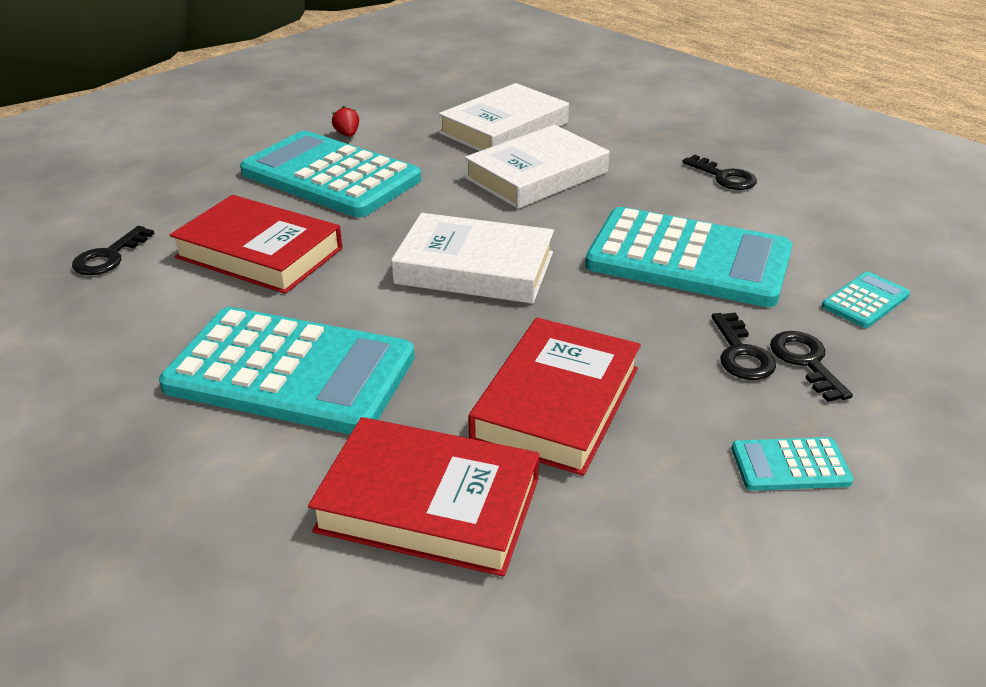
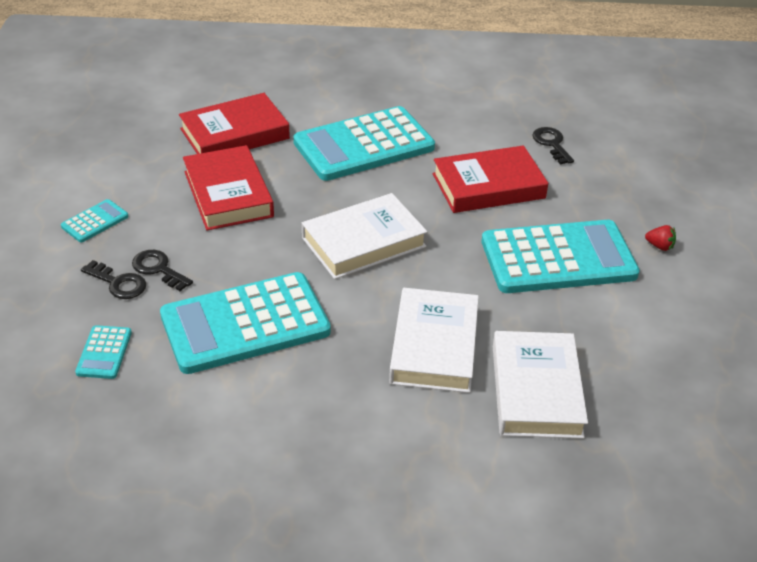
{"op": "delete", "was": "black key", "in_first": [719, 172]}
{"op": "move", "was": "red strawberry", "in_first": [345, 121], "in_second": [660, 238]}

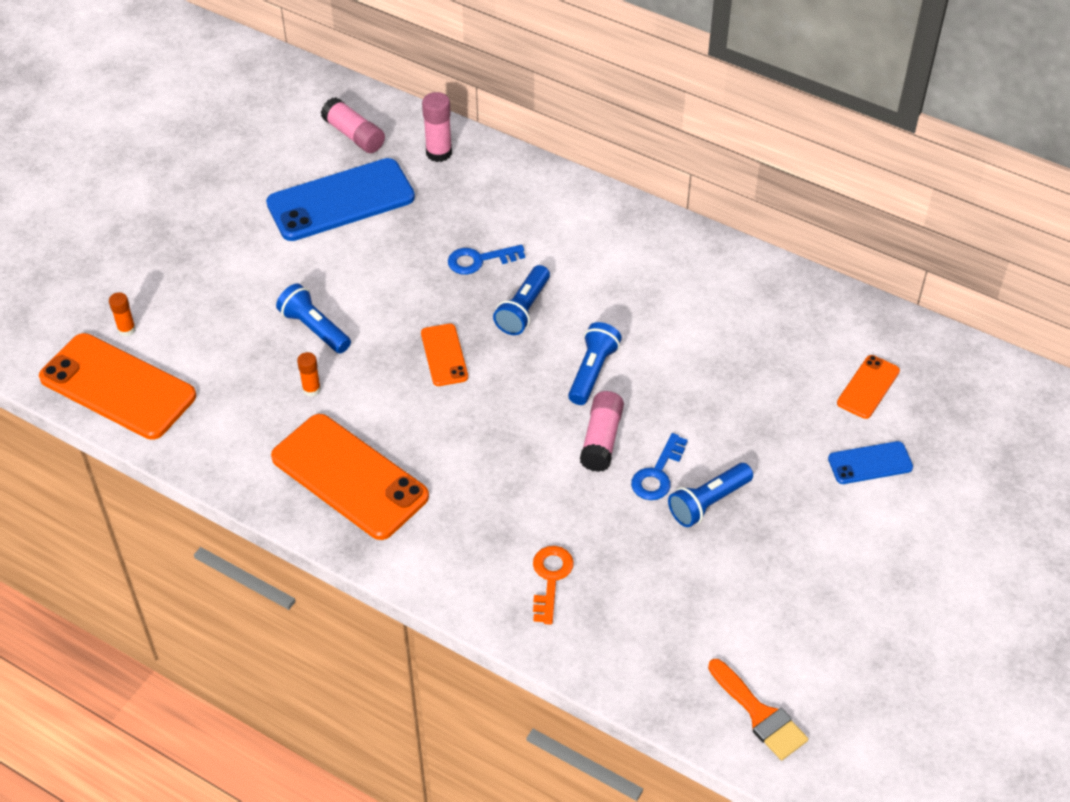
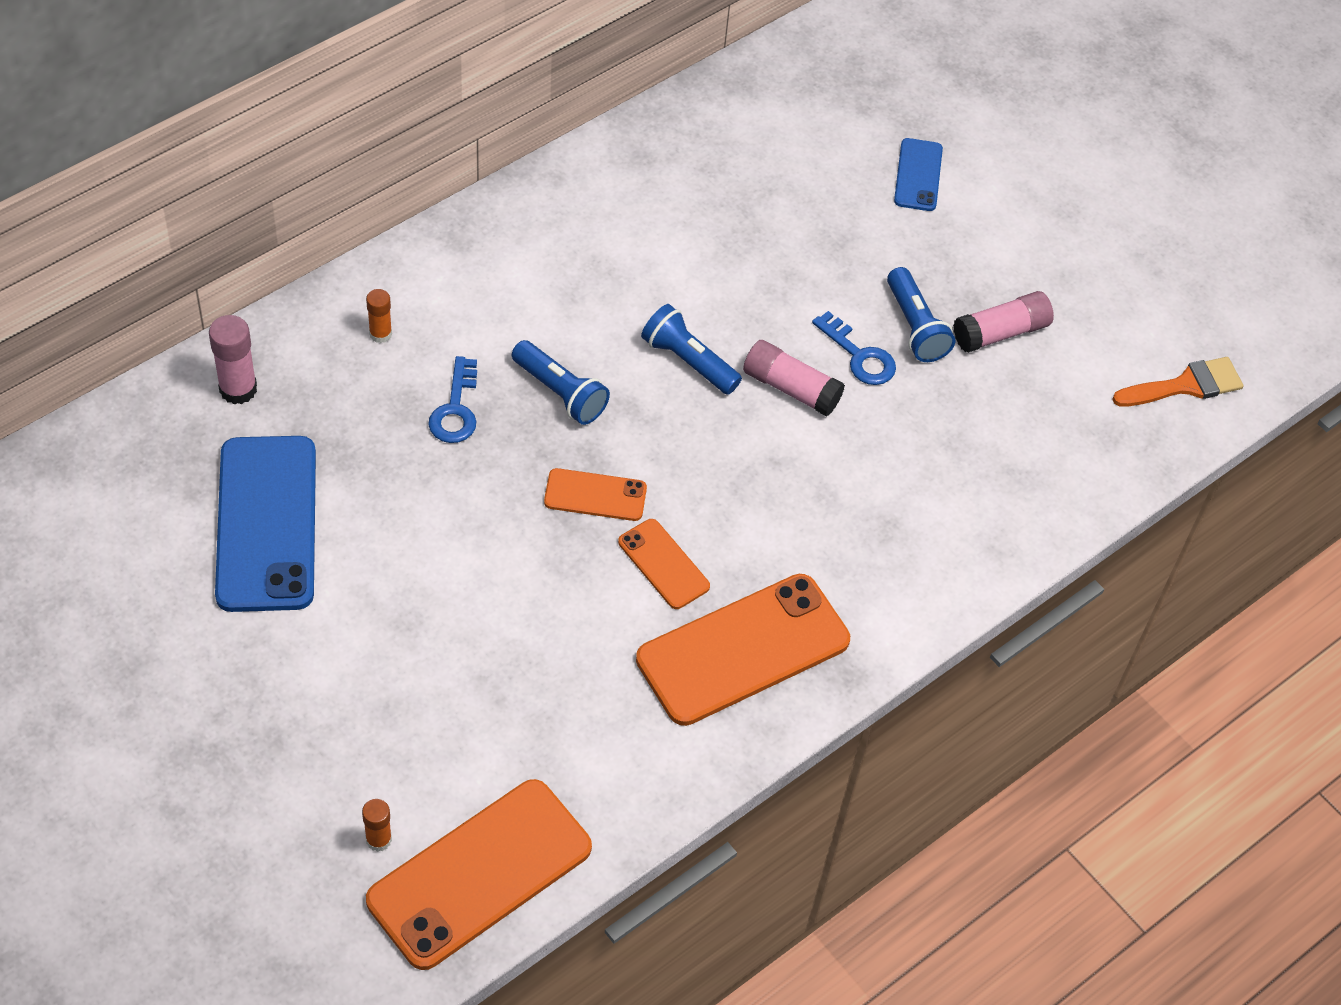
{"op": "delete", "was": "blue flashlight", "in_first": [313, 318]}
{"op": "delete", "was": "orange key", "in_first": [553, 585]}
{"op": "move", "was": "orange glue stick", "in_first": [309, 374], "in_second": [379, 316]}
{"op": "move", "was": "pink glue stick", "in_first": [353, 125], "in_second": [1003, 322]}
{"op": "move", "was": "orange phone", "in_first": [868, 387], "in_second": [664, 564]}

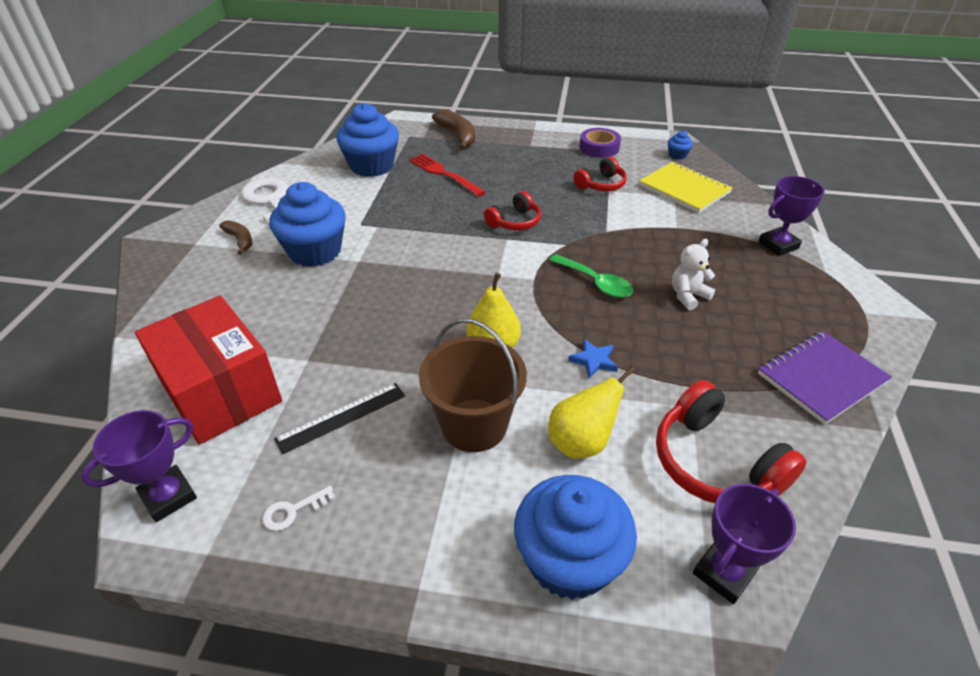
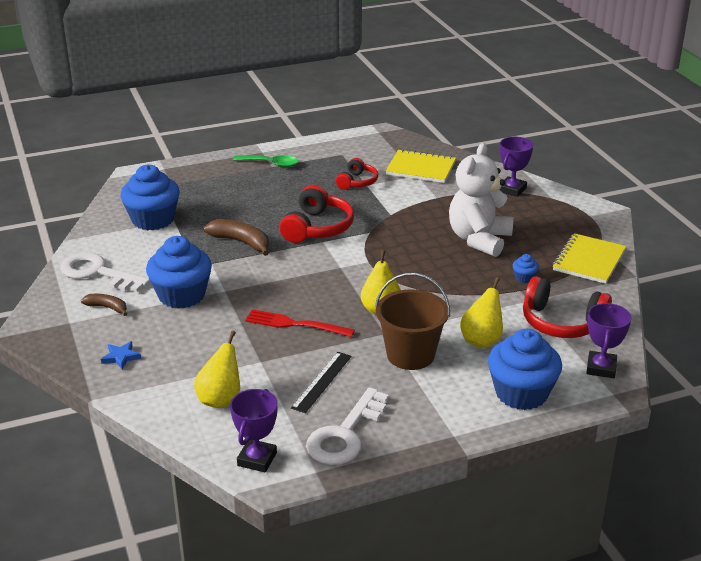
{"op": "delete", "was": "purple tape", "in_first": [600, 143]}
{"op": "move", "was": "red fork", "in_first": [447, 175], "in_second": [300, 323]}
{"op": "move", "was": "brown banana", "in_first": [453, 129], "in_second": [236, 237]}
{"op": "move", "was": "green spoon", "in_first": [591, 276], "in_second": [266, 161]}
{"op": "move", "was": "blue star", "in_first": [593, 359], "in_second": [121, 355]}
{"op": "move", "was": "blue cupcake", "in_first": [680, 145], "in_second": [525, 268]}
{"op": "replace", "was": "red box", "now": "yellow pear", "in_first": [208, 370], "in_second": [217, 369]}
{"op": "recolor", "was": "purple notebook", "now": "yellow notebook", "in_first": [825, 378], "in_second": [589, 258]}
{"op": "resize", "was": "white key", "in_first": [298, 508], "in_second": [347, 426], "ratio": 2.36}
{"op": "resize", "was": "red headphones", "in_first": [512, 210], "in_second": [317, 214], "ratio": 1.64}
{"op": "resize", "was": "white teddy bear", "in_first": [693, 274], "in_second": [481, 200], "ratio": 2.09}

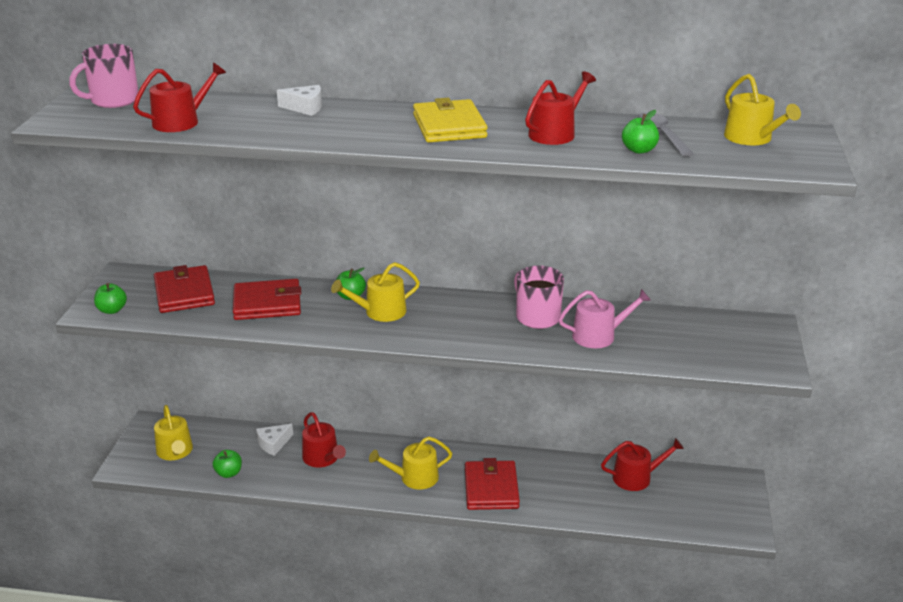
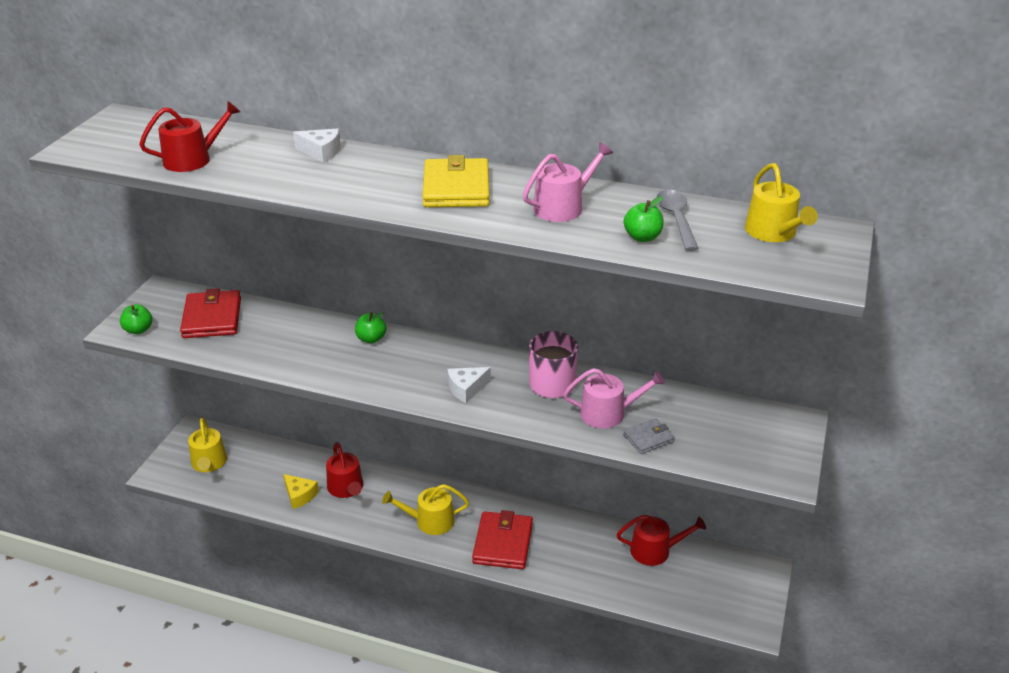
{"op": "delete", "was": "pink mug", "in_first": [104, 76]}
{"op": "delete", "was": "green apple", "in_first": [227, 464]}
{"op": "delete", "was": "red wallet", "in_first": [267, 299]}
{"op": "delete", "was": "yellow watering can", "in_first": [375, 292]}
{"op": "insert", "now": "yellow cheese", "in_second": [301, 491]}
{"op": "insert", "now": "grey wallet", "in_second": [649, 436]}
{"op": "move", "was": "white cheese", "in_first": [274, 440], "in_second": [469, 385]}
{"op": "recolor", "was": "red watering can", "now": "pink watering can", "in_first": [560, 108], "in_second": [568, 182]}

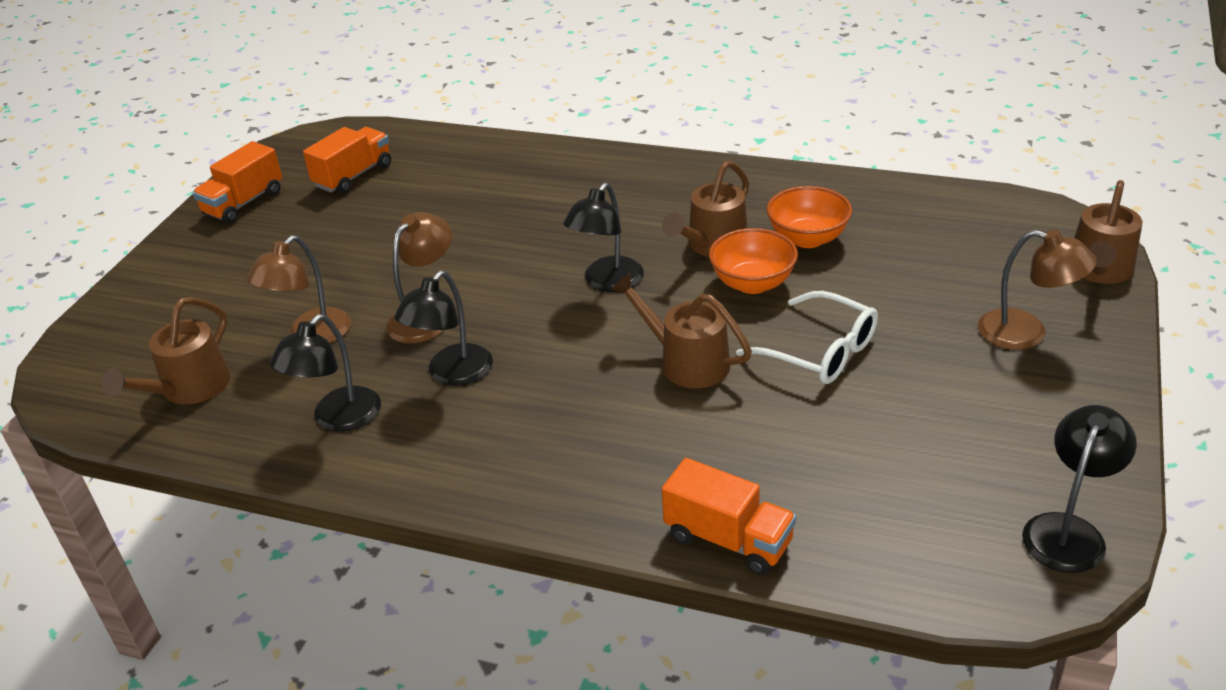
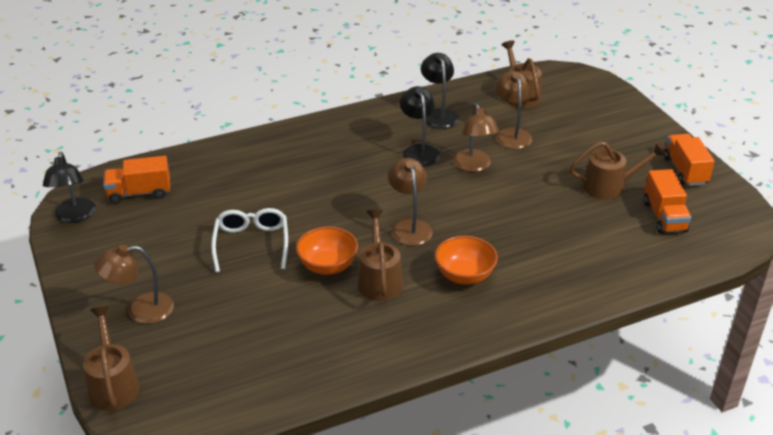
{"op": "move", "was": "brown watering can", "in_first": [681, 330], "in_second": [618, 170]}
{"op": "move", "was": "orange truck", "in_first": [729, 516], "in_second": [136, 180]}
{"op": "move", "was": "orange bowl", "in_first": [809, 217], "in_second": [466, 260]}
{"op": "recolor", "was": "black lamp", "now": "brown lamp", "in_first": [603, 237], "in_second": [410, 202]}
{"op": "rotate", "was": "white glasses", "in_first": [807, 337], "in_second": [249, 240], "clockwise": 90}

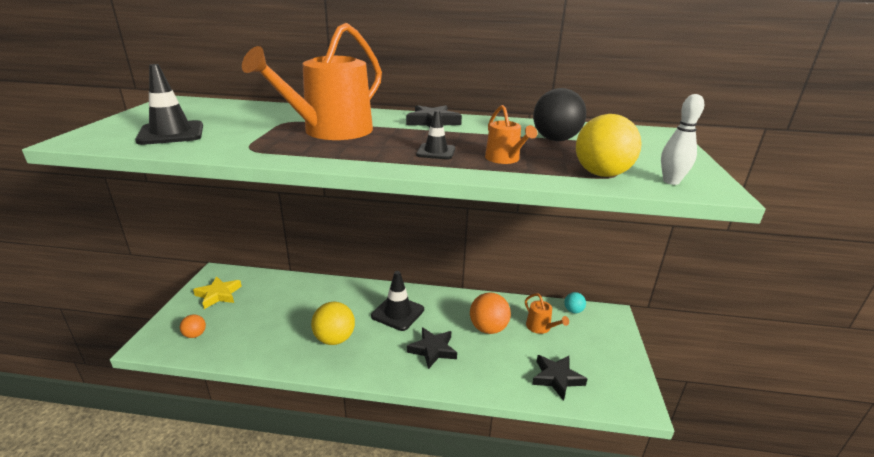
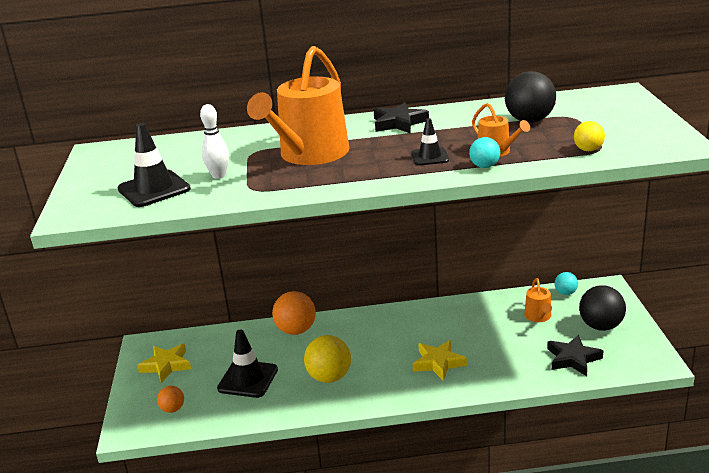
{"op": "insert", "now": "turquoise ball", "in_second": [484, 152]}
{"op": "insert", "now": "black ball", "in_second": [602, 308]}
{"op": "move", "was": "black traffic cone", "in_first": [397, 301], "in_second": [247, 363]}
{"op": "move", "was": "orange ball", "in_first": [490, 313], "in_second": [294, 313]}
{"op": "move", "was": "white bowling pin", "in_first": [682, 139], "in_second": [214, 141]}
{"op": "recolor", "was": "black star", "now": "yellow star", "in_first": [432, 348], "in_second": [440, 360]}
{"op": "rotate", "was": "orange watering can", "in_first": [547, 313], "in_second": [538, 300], "clockwise": 45}
{"op": "resize", "was": "yellow ball", "in_first": [609, 145], "in_second": [589, 136], "ratio": 0.55}

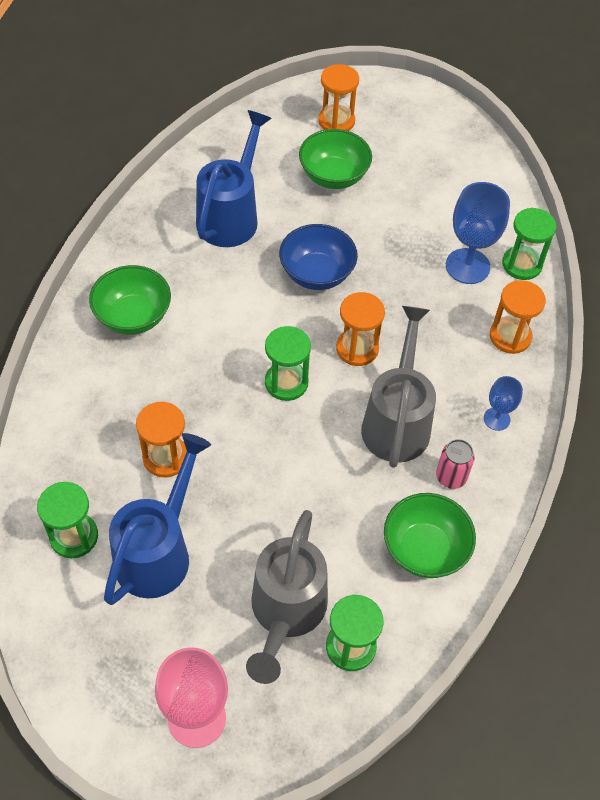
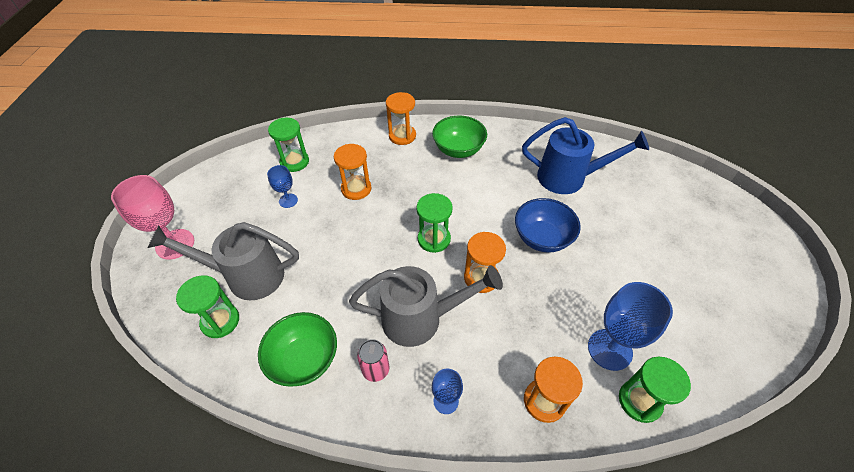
{"op": "delete", "was": "green bowl", "in_first": [335, 159]}
{"op": "move", "was": "orange hourglass", "in_first": [338, 97], "in_second": [401, 118]}
{"op": "replace", "was": "blue watering can", "now": "blue goblet", "in_first": [157, 519], "in_second": [282, 186]}

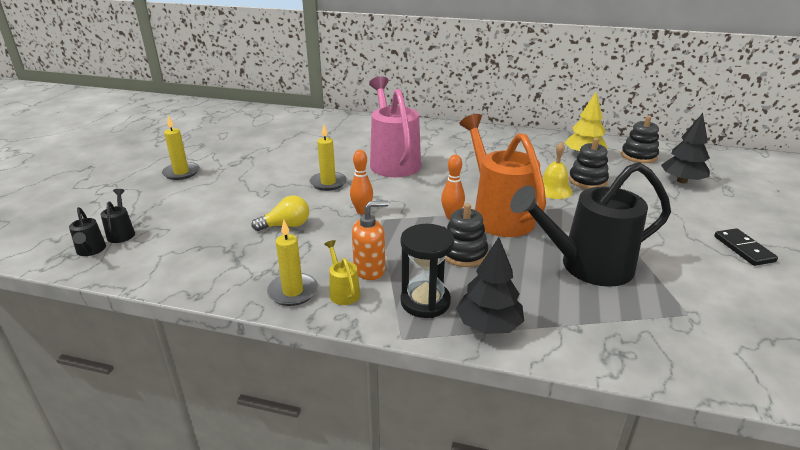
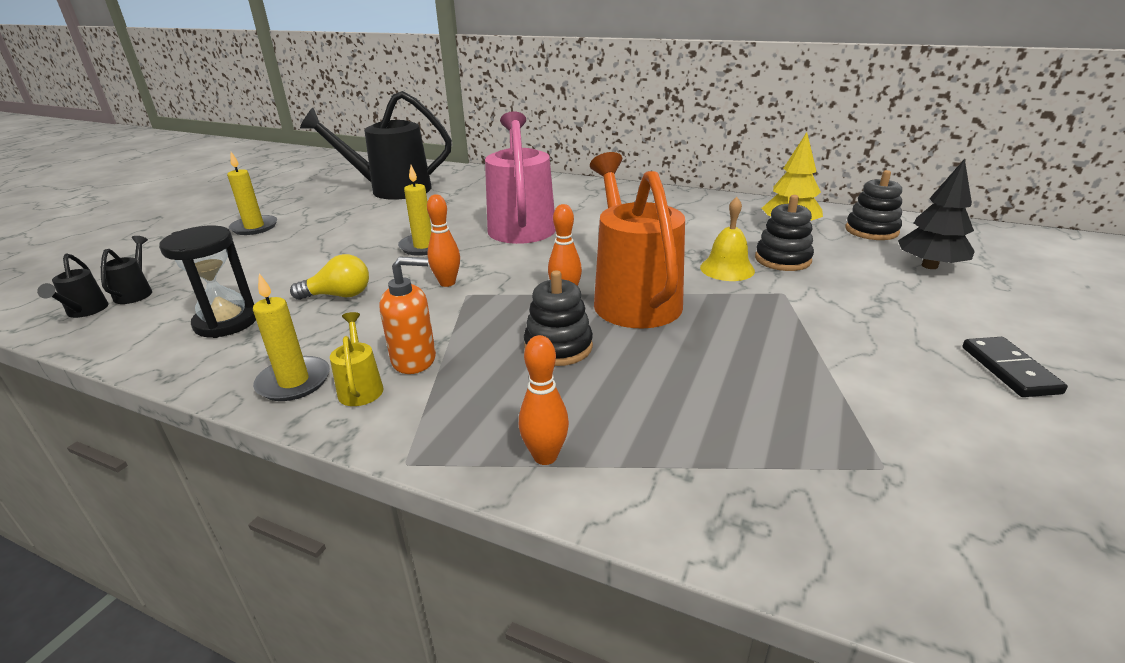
{"op": "move", "was": "black hourglass", "in_first": [427, 271], "in_second": [207, 282]}
{"op": "move", "was": "black watering can", "in_first": [590, 224], "in_second": [376, 145]}
{"op": "replace", "was": "black tree", "now": "orange bowling pin", "in_first": [490, 285], "in_second": [544, 400]}

